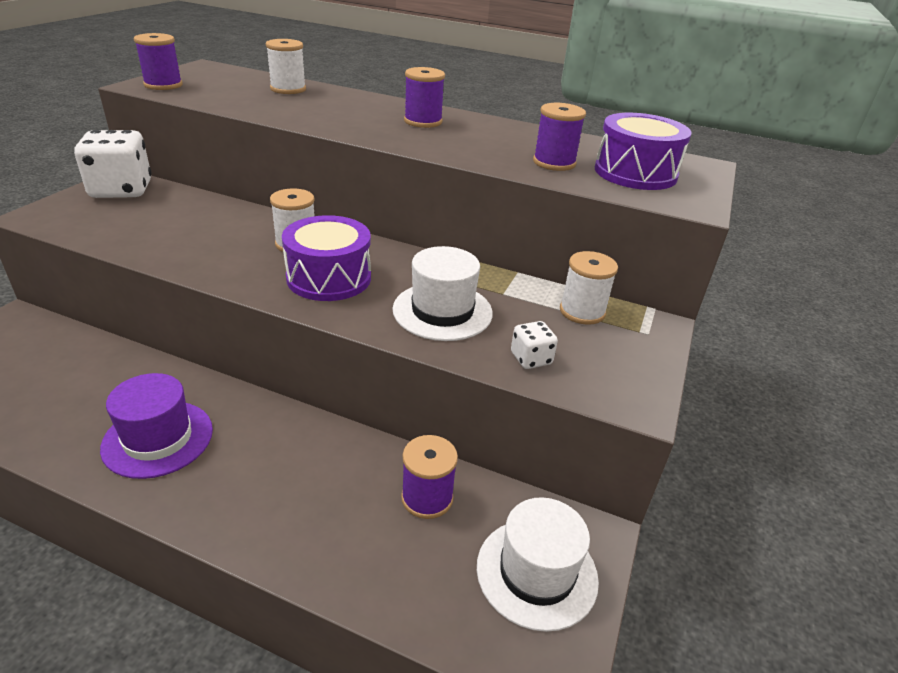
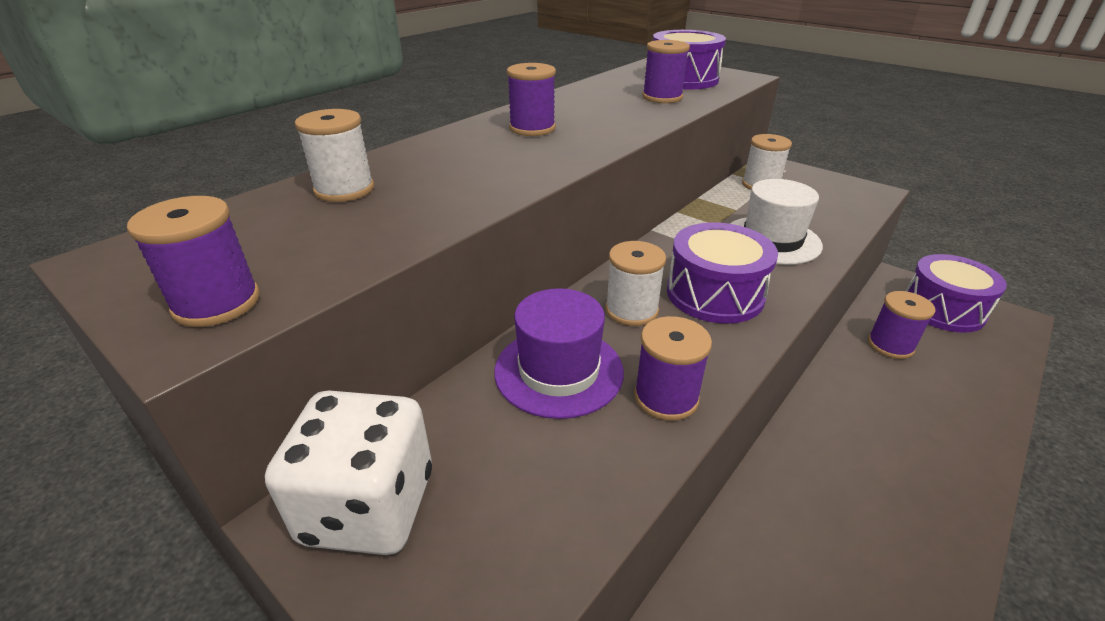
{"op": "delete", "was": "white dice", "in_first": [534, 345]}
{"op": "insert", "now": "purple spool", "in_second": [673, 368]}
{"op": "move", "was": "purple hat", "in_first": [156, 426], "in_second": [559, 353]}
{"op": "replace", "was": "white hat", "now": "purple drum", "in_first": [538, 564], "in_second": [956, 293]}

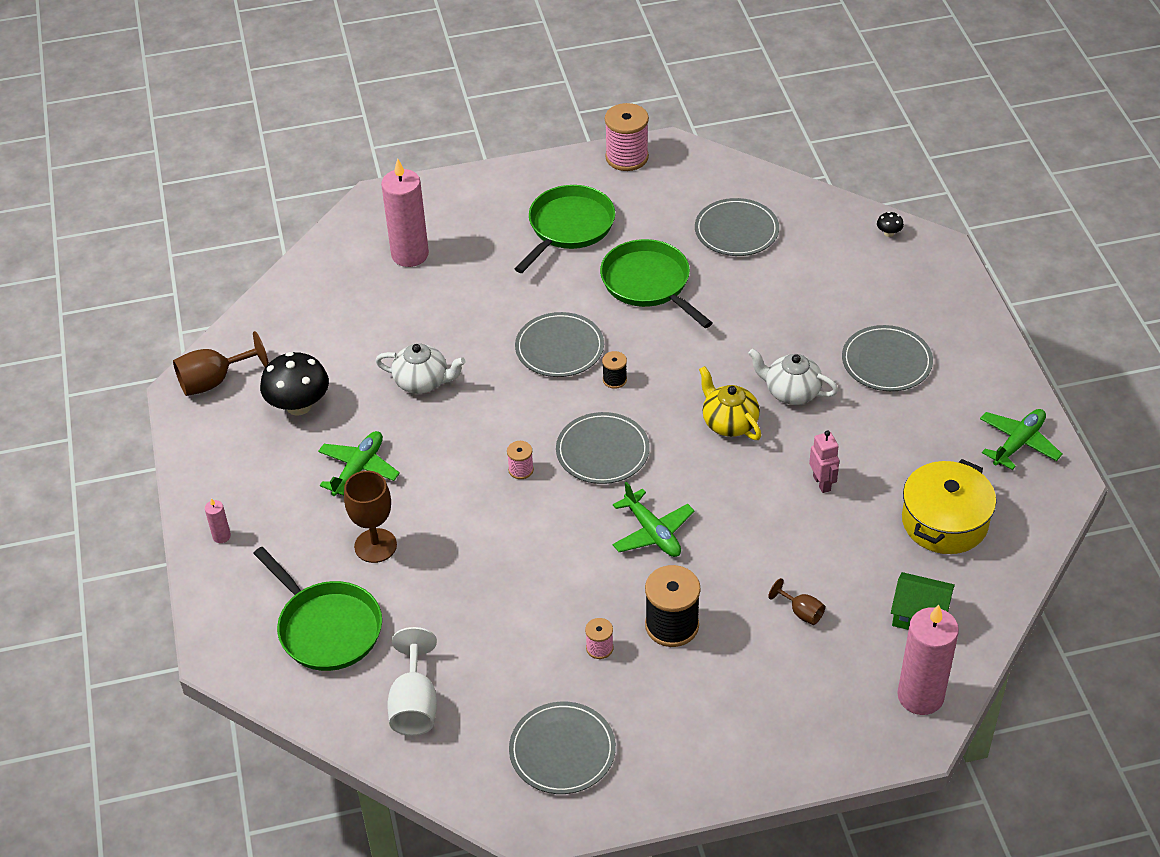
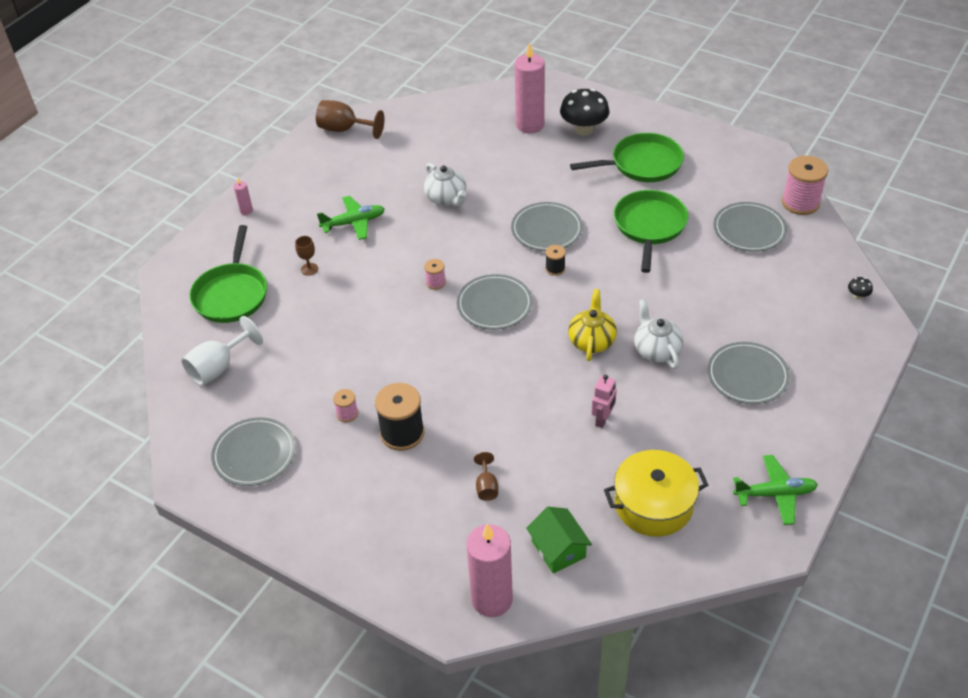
{"op": "delete", "was": "green plane", "in_first": [654, 519]}
{"op": "move", "was": "black mushroom", "in_first": [294, 384], "in_second": [585, 112]}
{"op": "move", "was": "pink spool", "in_first": [627, 137], "in_second": [805, 185]}
{"op": "resize", "was": "brown goblet", "in_first": [370, 517], "in_second": [306, 256], "ratio": 0.55}

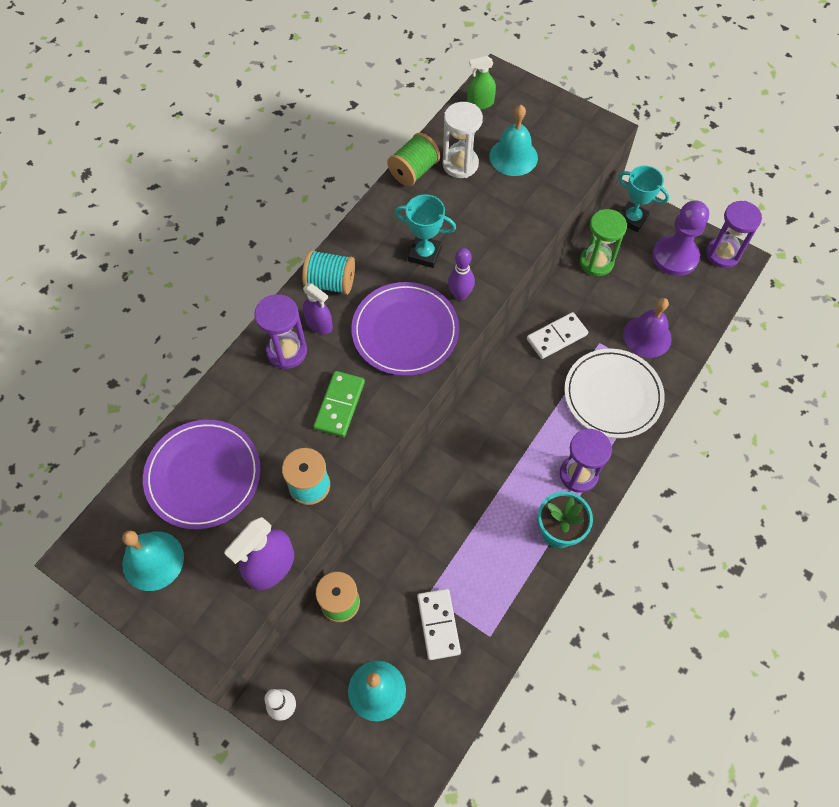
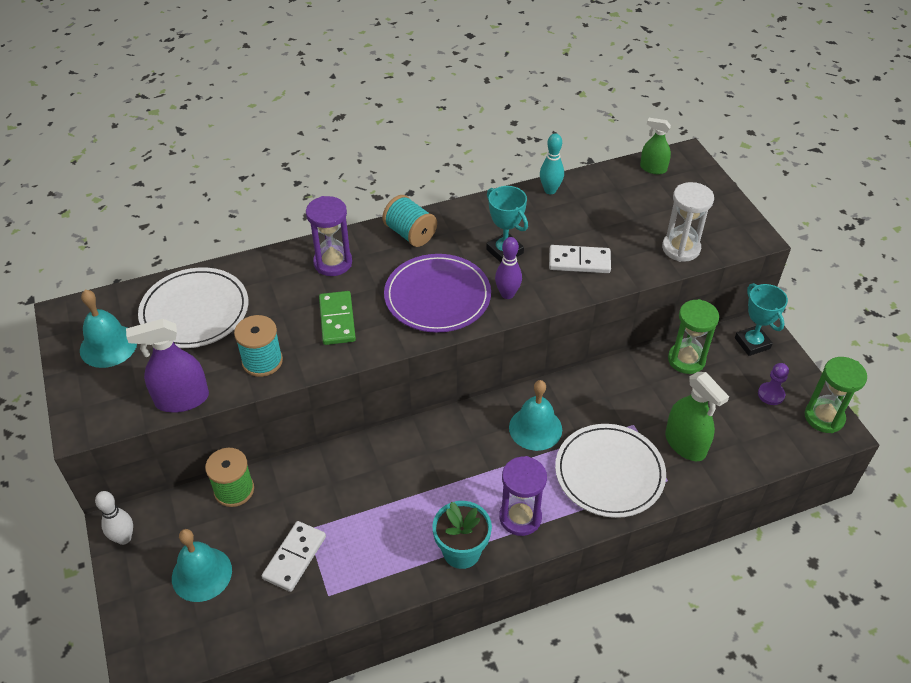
{"op": "delete", "was": "purple spray bottle", "in_first": [318, 308]}
{"op": "move", "was": "white hourglass", "in_first": [463, 140], "in_second": [688, 222]}
{"op": "move", "was": "turquoise bell", "in_first": [513, 140], "in_second": [535, 415]}
{"op": "move", "was": "white domino", "in_first": [557, 335], "in_second": [580, 259]}
{"op": "replace", "was": "green spool", "now": "turquoise bowling pin", "in_first": [413, 159], "in_second": [552, 163]}
{"op": "replace", "was": "purple bell", "now": "green spray bottle", "in_first": [647, 328], "in_second": [697, 416]}
{"op": "recolor", "was": "purple plate", "now": "white plate", "in_first": [202, 474], "in_second": [193, 307]}
{"op": "recolor", "was": "purple hourglass", "now": "green hourglass", "in_first": [734, 234], "in_second": [835, 395]}
{"op": "rotate", "was": "green domino", "in_first": [339, 404], "in_second": [337, 318], "clockwise": -60}
{"op": "resize", "was": "purple pawn", "in_first": [680, 238], "in_second": [773, 384], "ratio": 0.51}

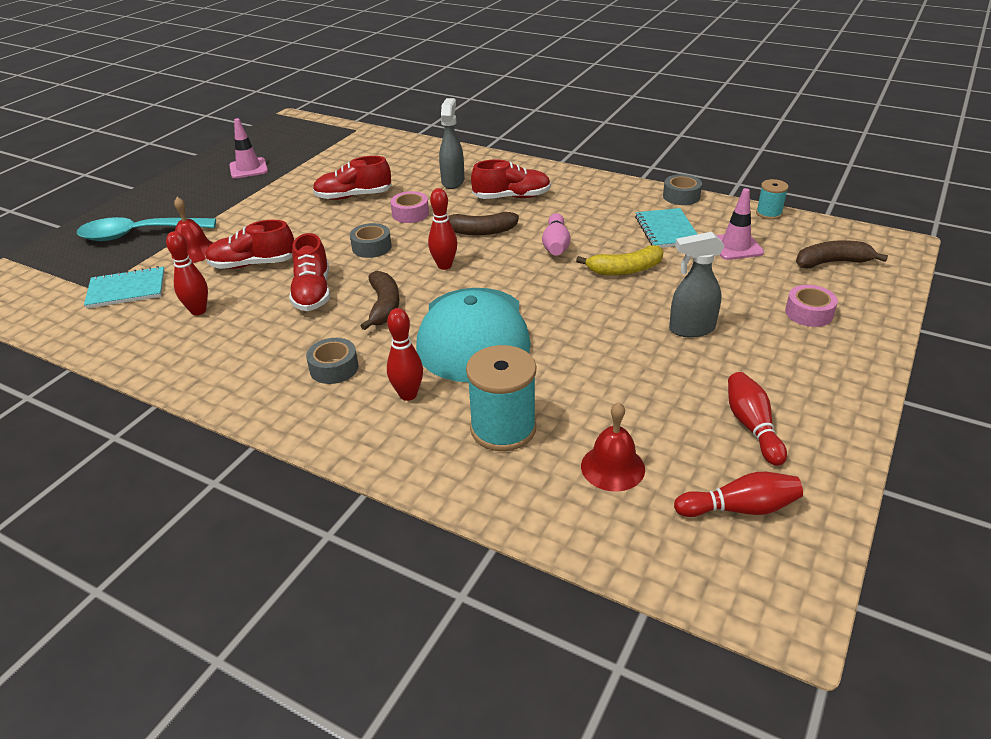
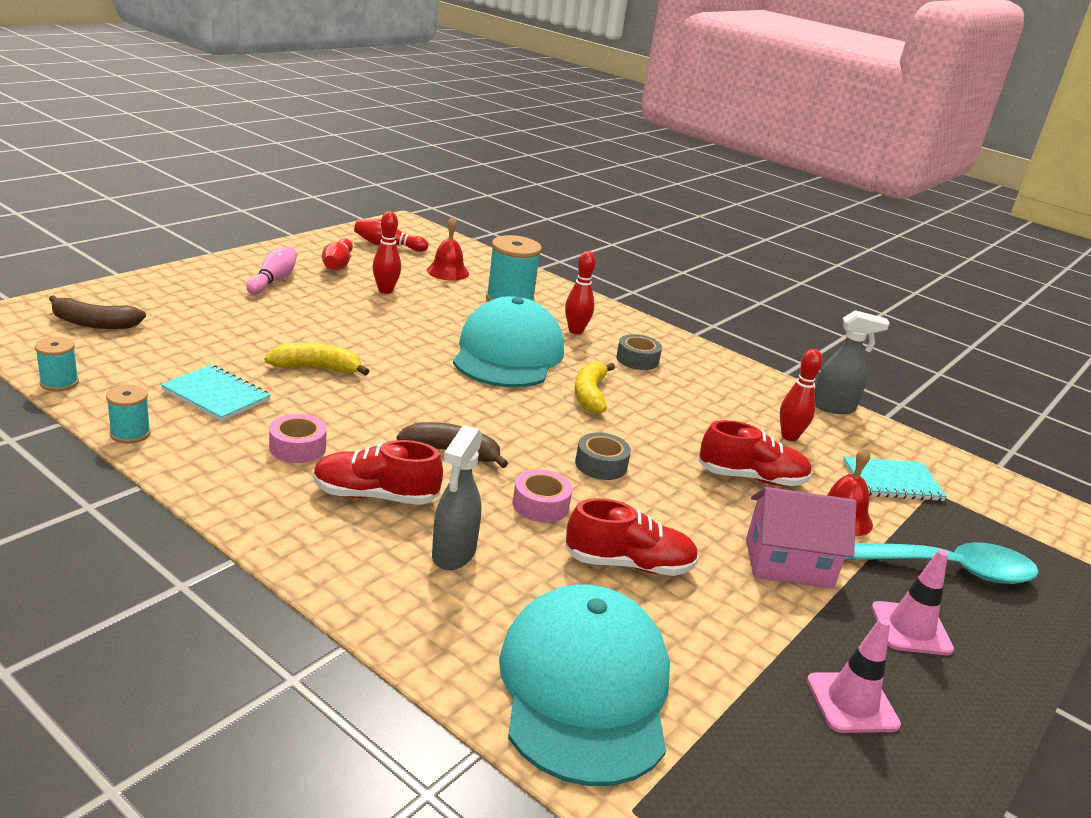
{"op": "delete", "was": "red shoe", "in_first": [309, 272]}
{"op": "insert", "now": "turquoise cap", "in_second": [584, 685]}
{"op": "insert", "now": "pink house", "in_second": [801, 538]}
{"op": "move", "was": "red bowling pin", "in_first": [442, 229], "in_second": [387, 252]}
{"op": "move", "was": "pink bowling pin", "in_first": [556, 234], "in_second": [271, 271]}
{"op": "move", "was": "grey spray bottle", "in_first": [697, 284], "in_second": [852, 362]}
{"op": "move", "was": "pink traffic cone", "in_first": [740, 224], "in_second": [912, 602]}
{"op": "move", "was": "pink tape", "in_first": [811, 306], "in_second": [298, 438]}
{"op": "replace", "was": "grey tape", "now": "turquoise spool", "in_first": [682, 189], "in_second": [128, 414]}
{"op": "recolor", "was": "brown banana", "now": "yellow banana", "in_first": [380, 300], "in_second": [594, 388]}
{"op": "rotate", "was": "turquoise notebook", "in_first": [666, 228], "in_second": [216, 393], "clockwise": -60}

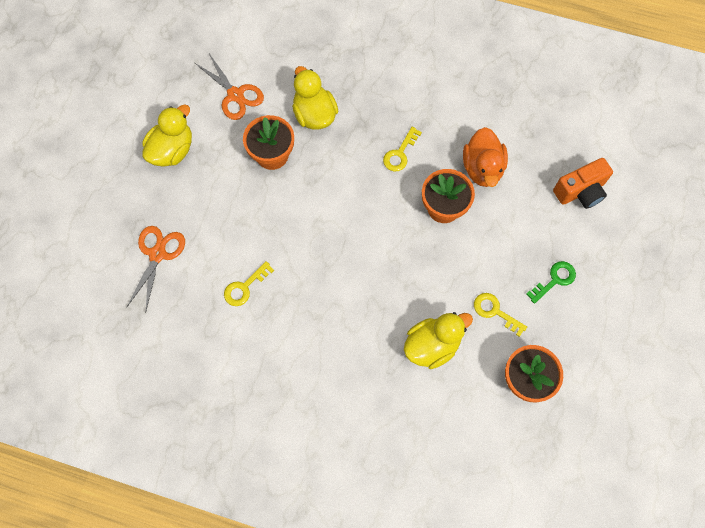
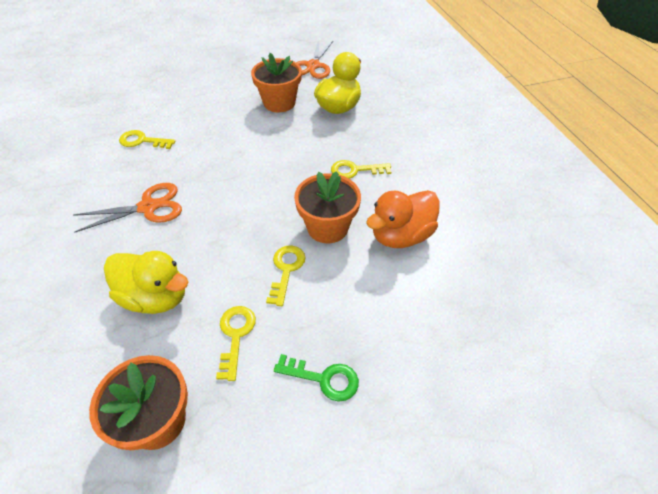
{"op": "delete", "was": "yellow duck", "in_first": [167, 135]}
{"op": "delete", "was": "orange camera", "in_first": [583, 183]}
{"op": "insert", "now": "yellow key", "in_second": [286, 275]}
{"op": "move", "was": "orange scissors", "in_first": [155, 269], "in_second": [127, 208]}

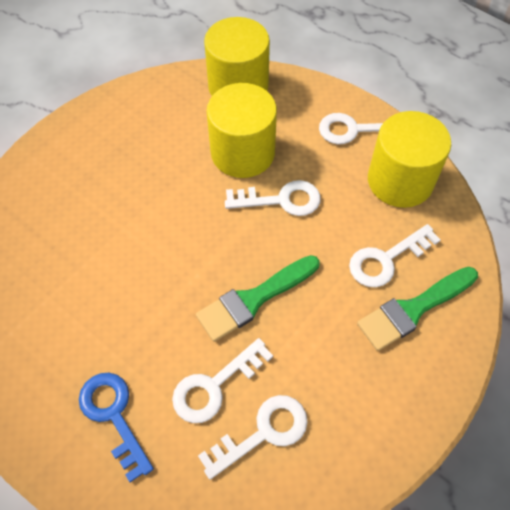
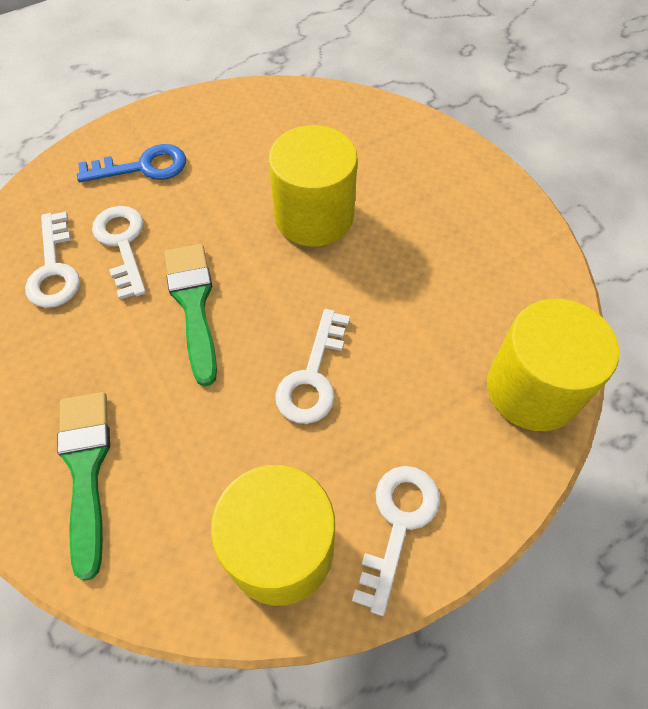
{"op": "delete", "was": "white key", "in_first": [395, 255]}
{"op": "move", "was": "yellow cylinder", "in_first": [242, 130], "in_second": [313, 186]}

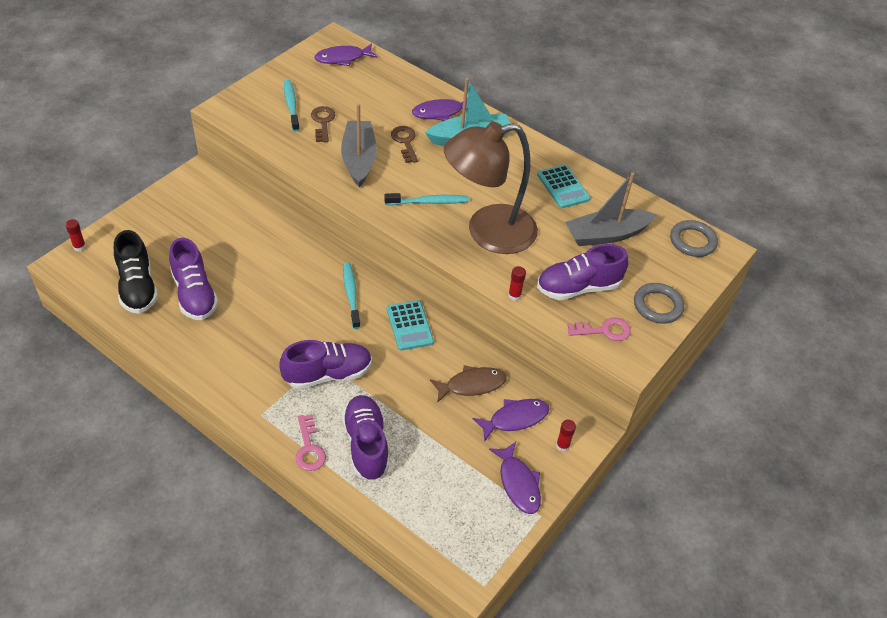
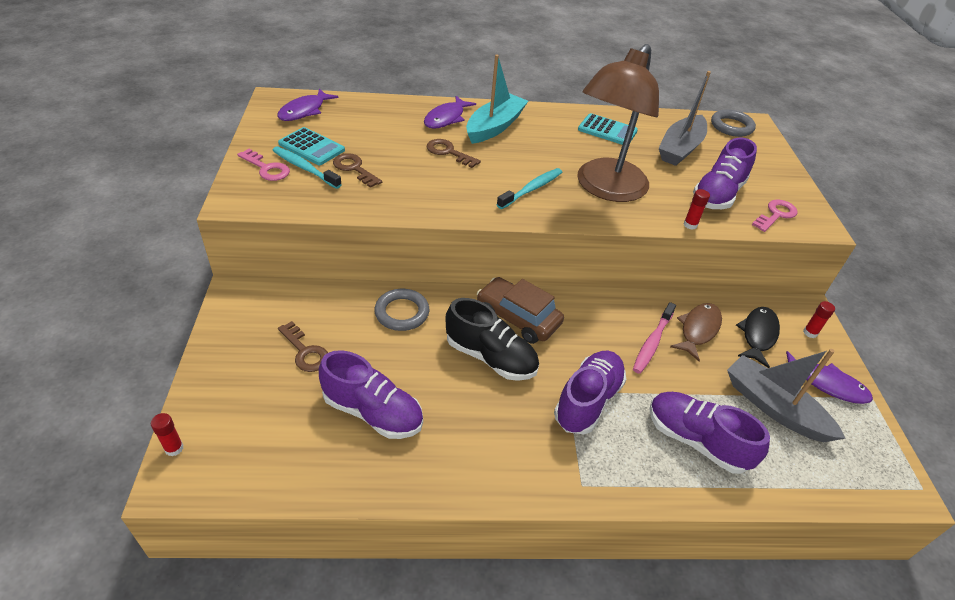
{"op": "insert", "now": "brown key", "in_second": [303, 346]}
{"op": "insert", "now": "pink toothbrush", "in_second": [654, 338]}
{"op": "move", "was": "black shoe", "in_first": [136, 272], "in_second": [492, 339]}
{"op": "move", "was": "pink key", "in_first": [310, 442], "in_second": [263, 165]}
{"op": "move", "was": "grey boat", "in_first": [359, 145], "in_second": [786, 395]}
{"op": "move", "was": "turquoise calculator", "in_first": [410, 325], "in_second": [311, 146]}
{"op": "move", "was": "grey ring", "in_first": [659, 303], "in_second": [401, 310]}
{"op": "replace", "was": "turquoise toothbrush", "now": "brown car", "in_first": [351, 295], "in_second": [520, 310]}
{"op": "recolor", "was": "purple fish", "now": "black fish", "in_first": [510, 420], "in_second": [758, 337]}

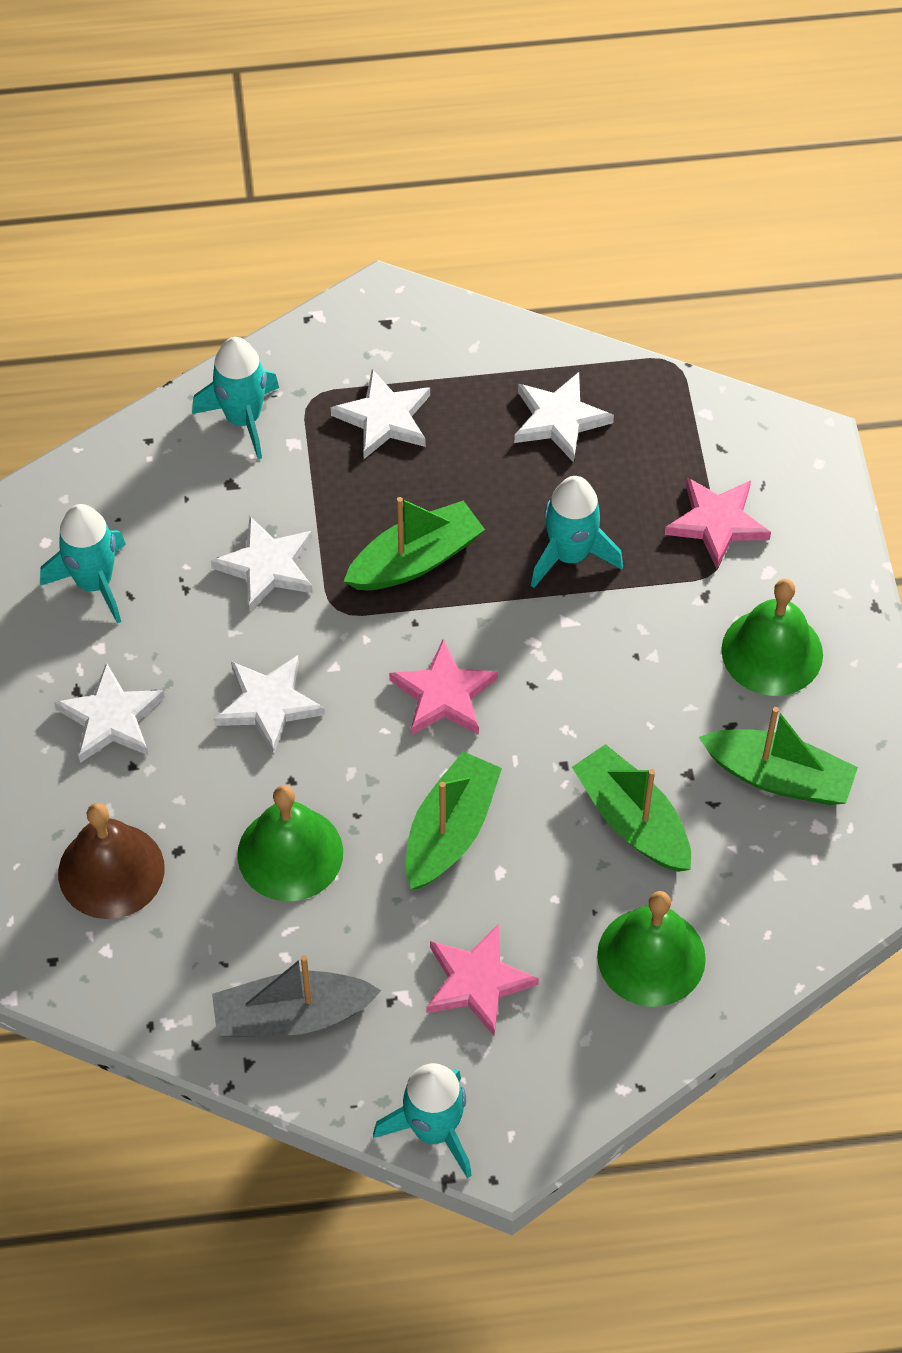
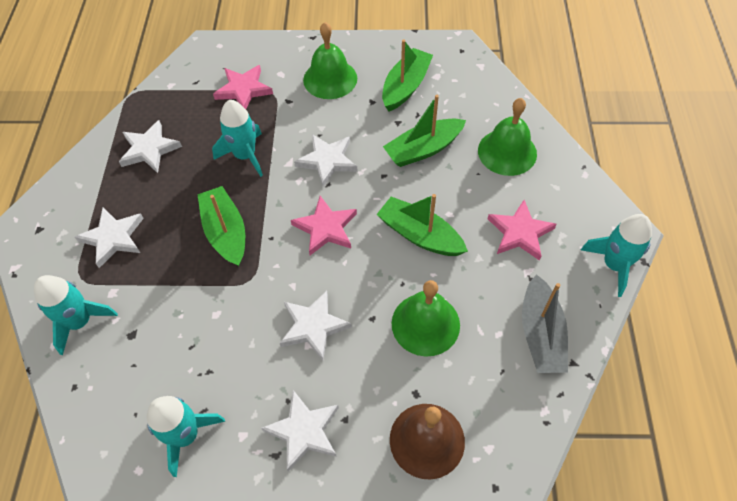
{"op": "move", "was": "white star", "in_first": [262, 564], "in_second": [326, 160]}

